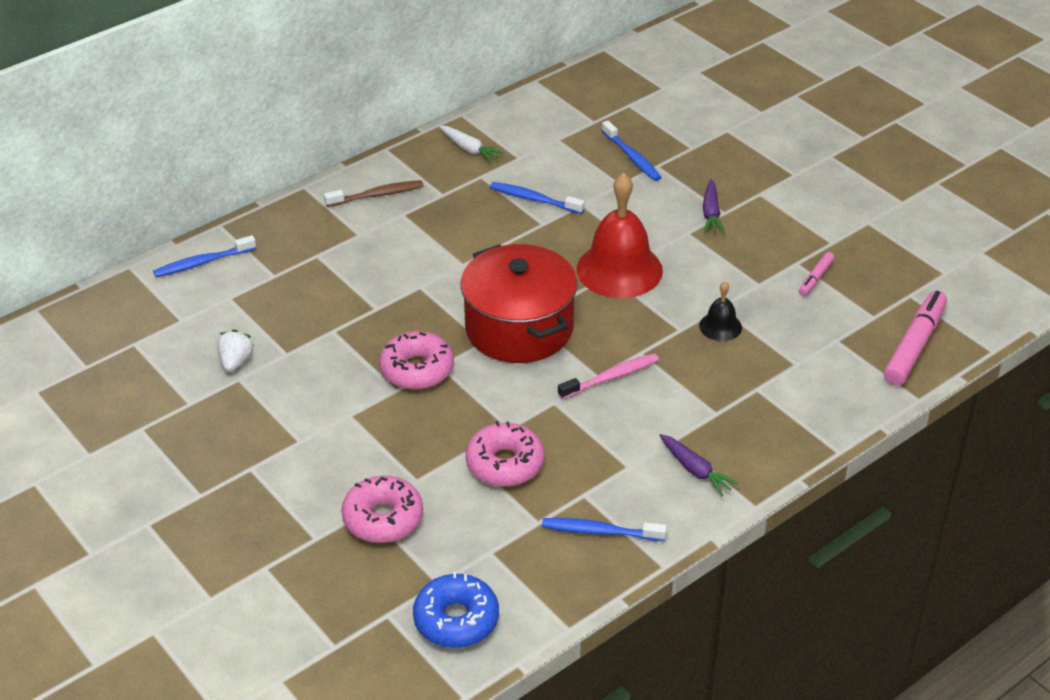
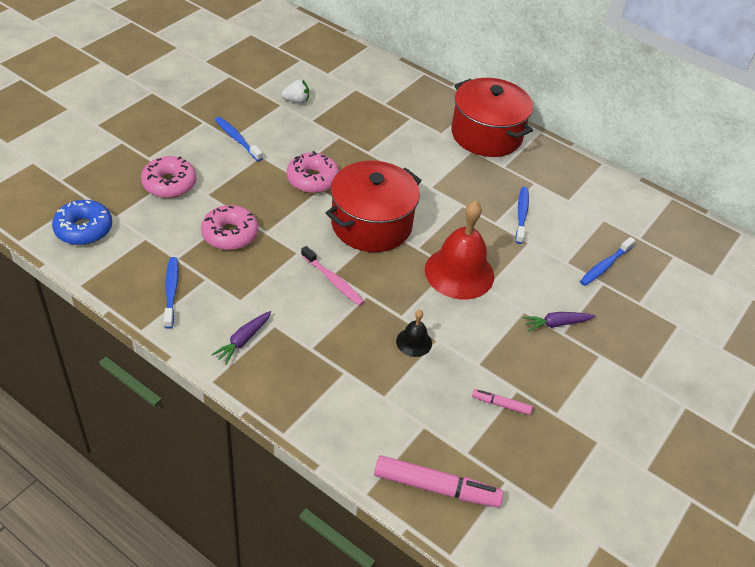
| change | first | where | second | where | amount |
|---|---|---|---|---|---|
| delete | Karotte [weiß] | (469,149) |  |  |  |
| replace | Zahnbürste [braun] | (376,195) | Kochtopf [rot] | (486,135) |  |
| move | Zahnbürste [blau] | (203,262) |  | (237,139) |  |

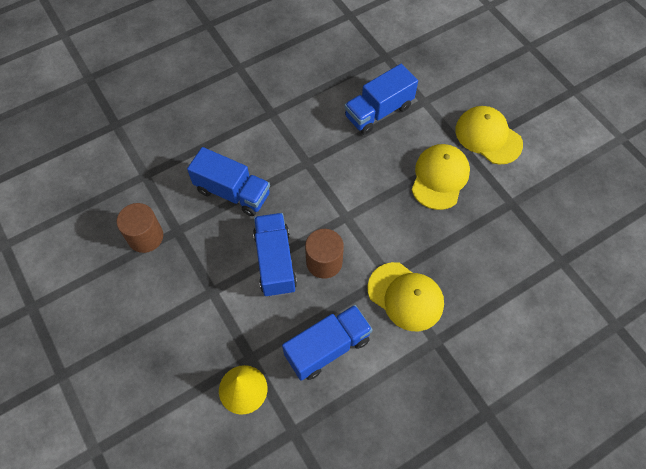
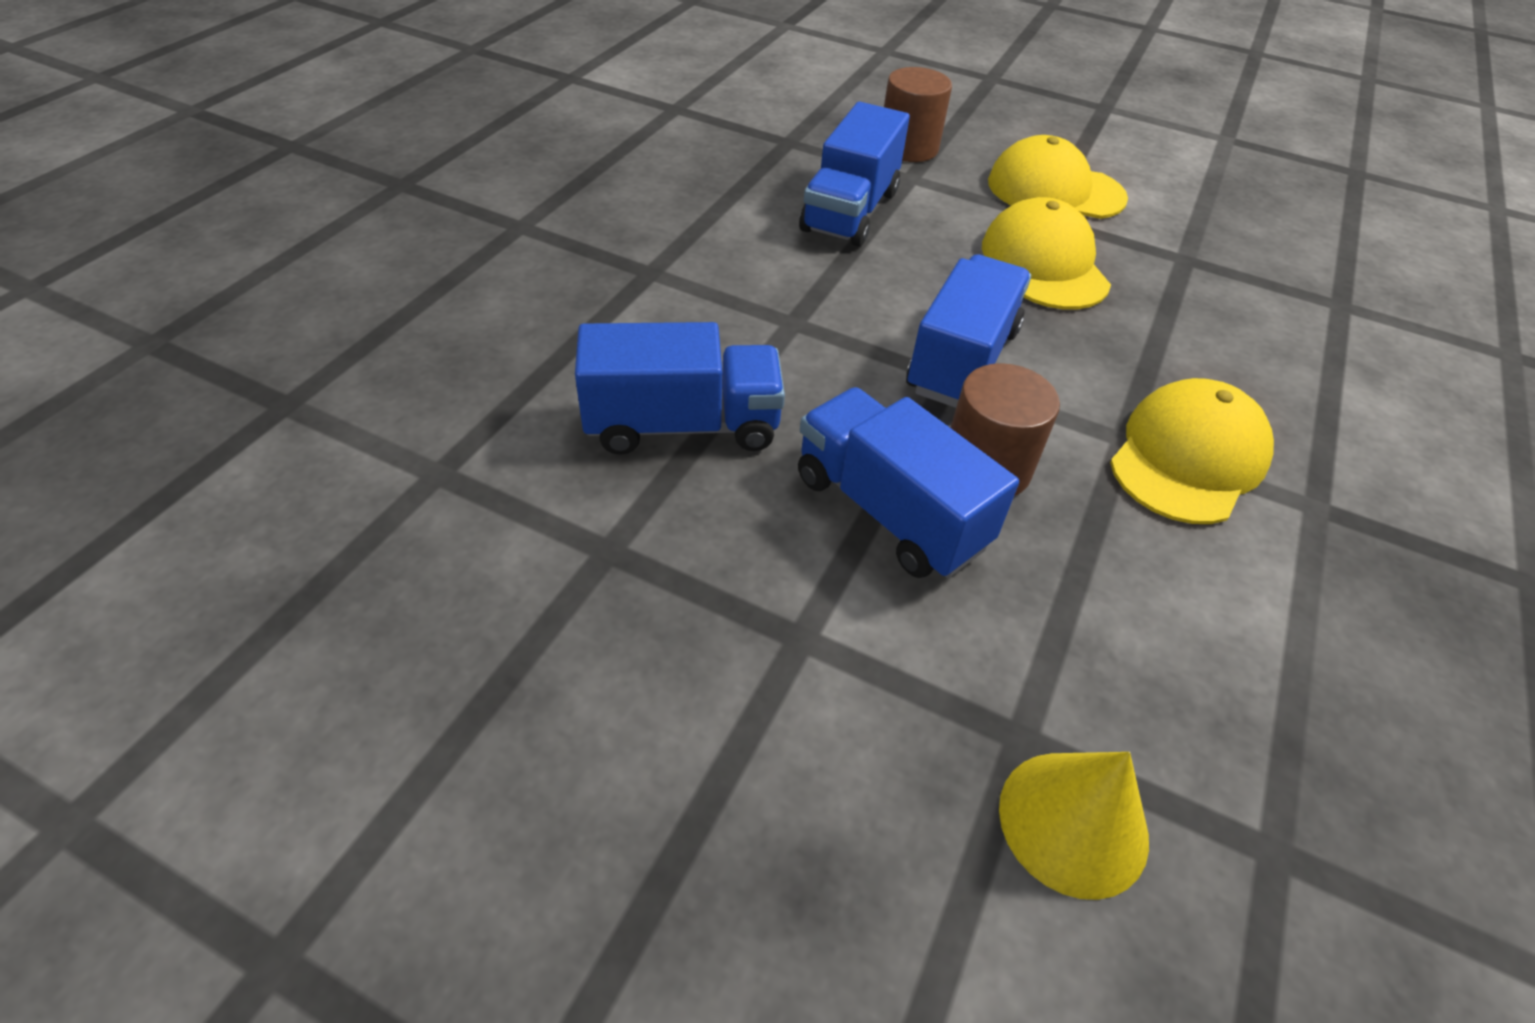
| change | first | where | second | where | amount |
|---|---|---|---|---|---|
| move | Vollzylinder [braun] | (145,237) |  | (908,147) |  |
| rotate | Kappe [gelb] | (405,296) |  | (1187,458) | 60 degrees counterclockwise |
| move | Lastwagen [blau] | (327,348) |  | (962,361) |  |

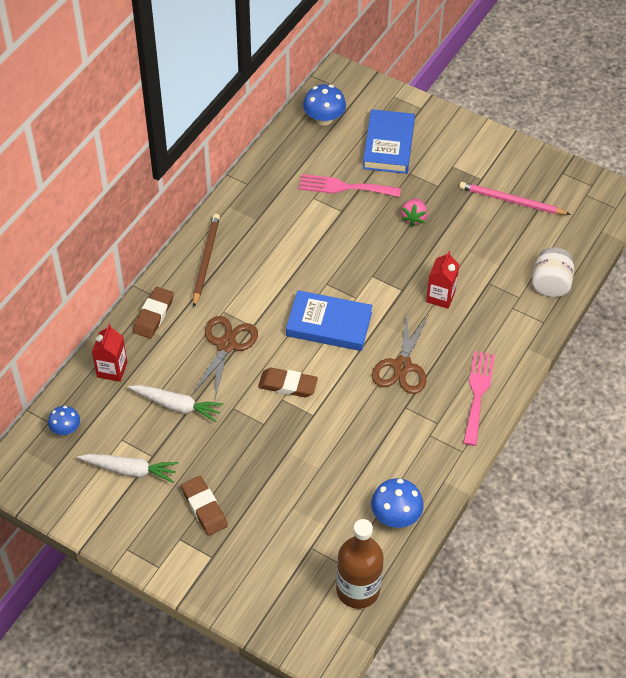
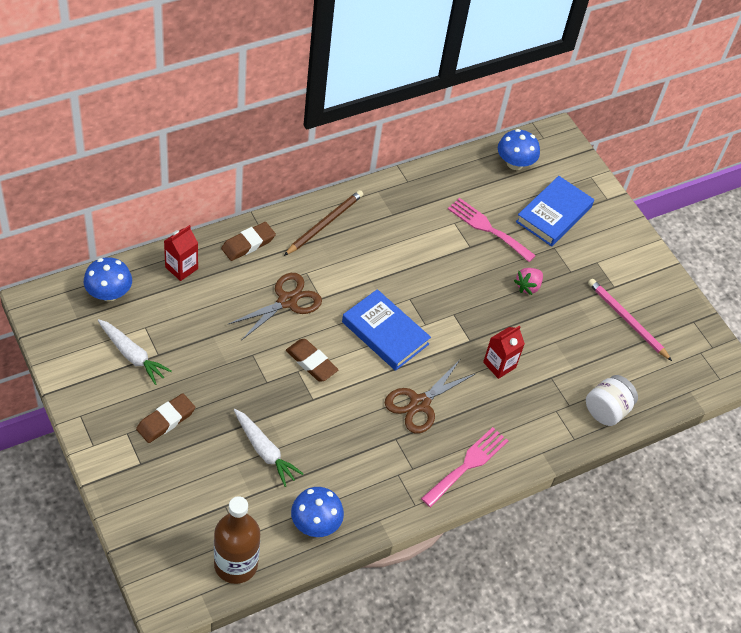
| change | first | where | second | where | amount |
|---|---|---|---|---|---|
| move | Karotte [weiß] | (176,406) |  | (264,451) |  |
| resize | Pilz [blau] | (66,429) |  | (109,293) | x1.57 |
| rotate | Radiergummi [braun] | (204,508) |  | (166,420) | 45 degrees clockwise |

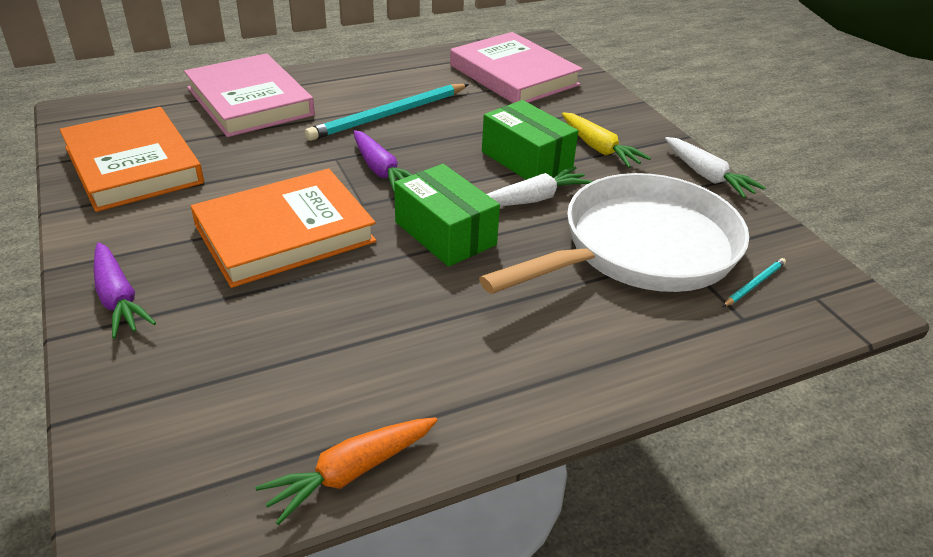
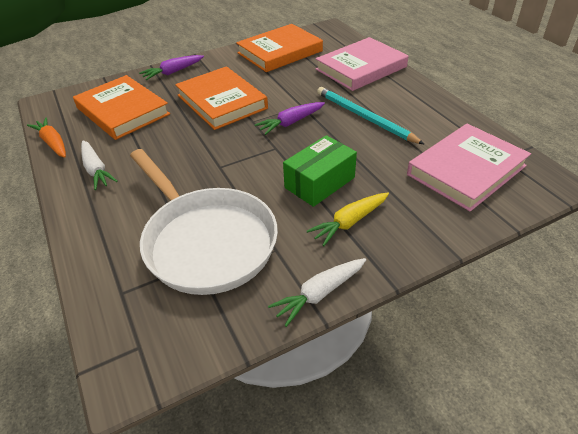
| change | first | where | second | where | amount |
|---|---|---|---|---|---|
| delete | Schachtel [grün] | (445,233) |  |  |  |
| move | Karotte [weiß] | (533,199) |  | (96,170) |  |
| delete | Bleistift [türkis] | (754,284) |  |  |  |
| insert |  |  | Buch [orange] | (123,111) |  |

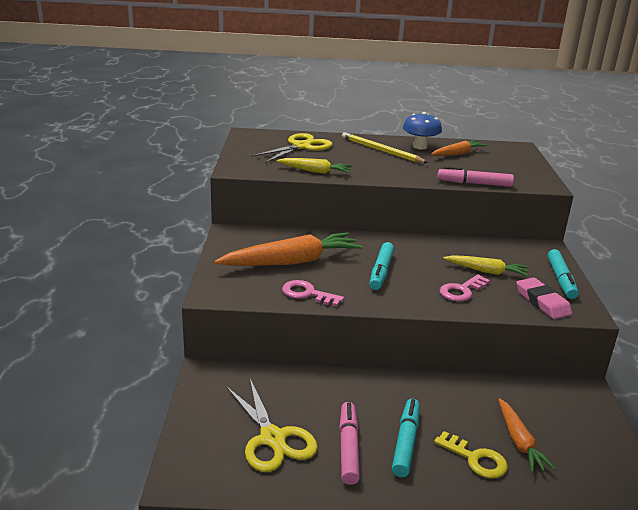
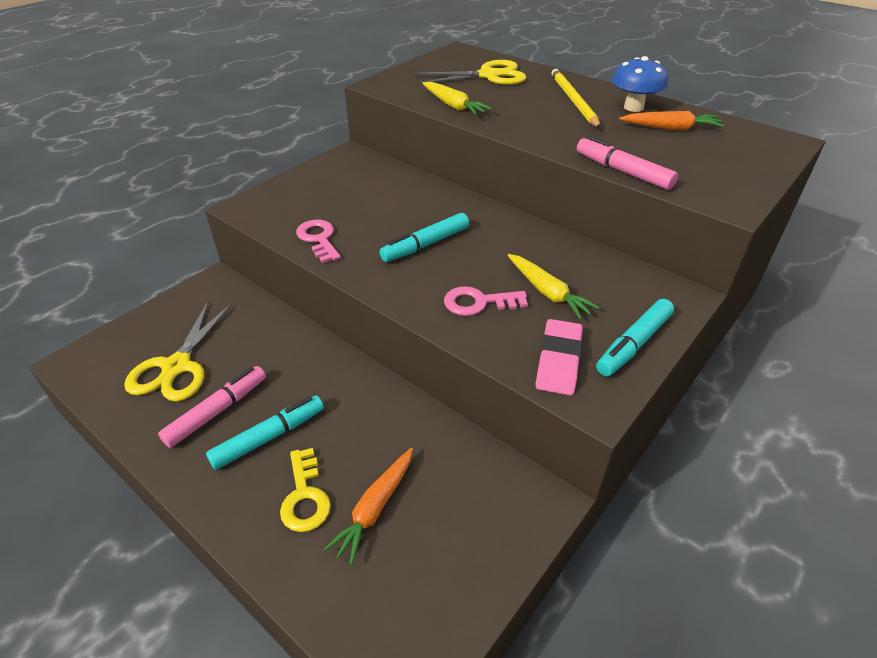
| change | first | where | second | where | amount |
|---|---|---|---|---|---|
| delete | Karotte [orange] | (291,262) |  |  |  |

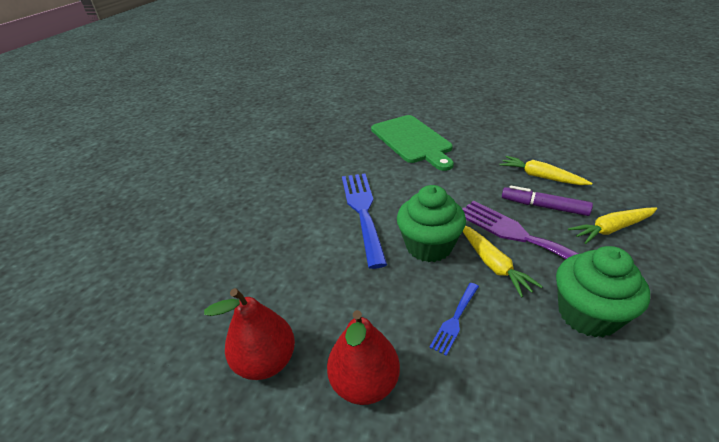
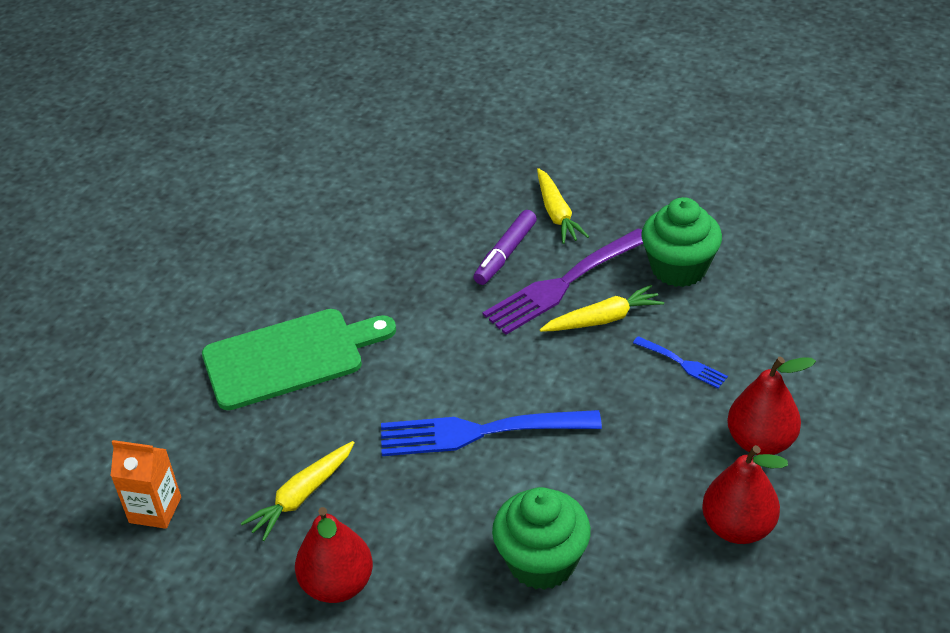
| change | first | where | second | where | amount |
|---|---|---|---|---|---|
| move | Karotte [gelb] | (541,177) |  | (302,496) |  |
| move | Muffin [grün] | (429,246) |  | (542,562) |  |
| insert |  |  | Getränkekarton [orange] | (155,510) |  |
| insert |  |  | Birne [rot] | (338,584) |  |

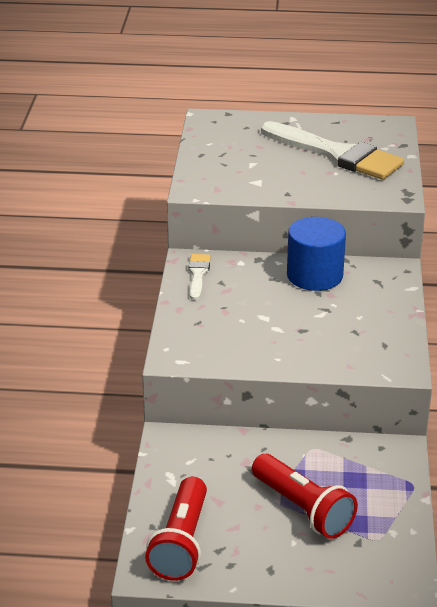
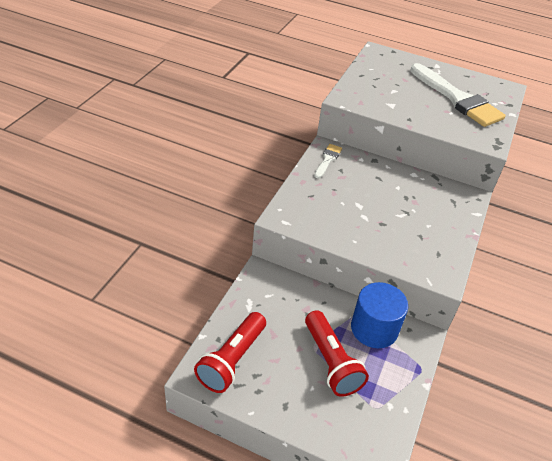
| change | first | where | second | where | amount |
|---|---|---|---|---|---|
| move | Vollzylinder [blau] | (314,275) |  | (374,328) |  |

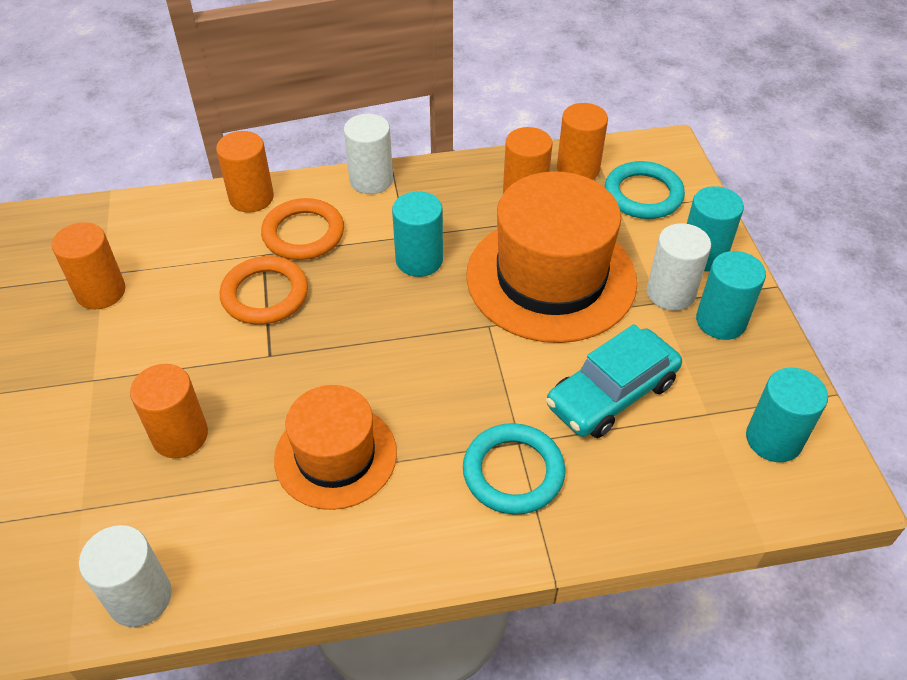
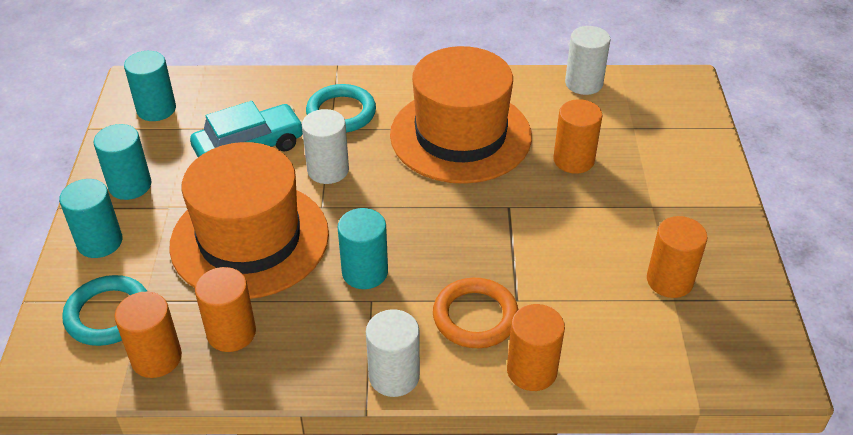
| change | first | where | second | where | amount |
|---|---|---|---|---|---|
| move | Vollzylinder [weiß] | (670,293) |  | (328,170) |  |
| delete | Ring [orange] | (265,294) |  |  |  |
| resize | Hut [orange] | (335,456) |  | (460,135) | x1.63 |

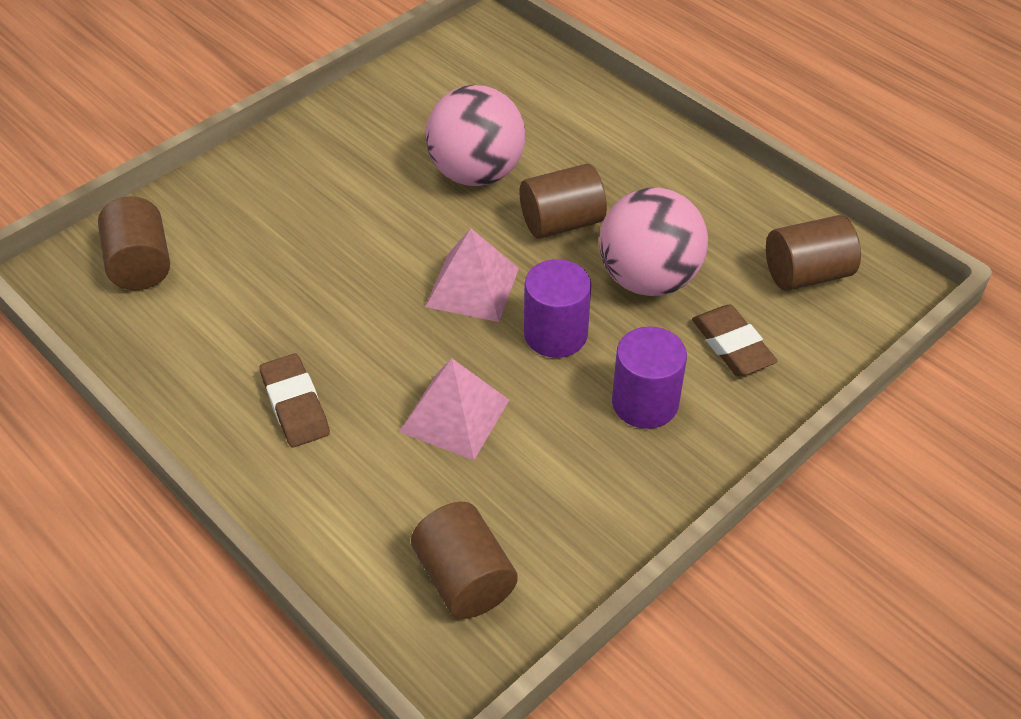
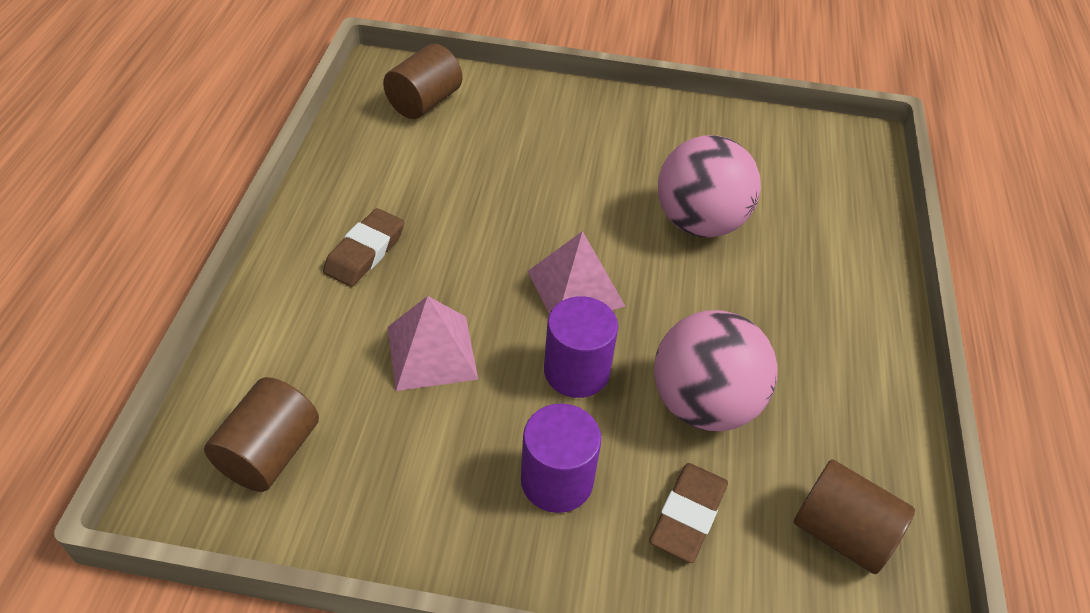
| change | first | where | second | where | amount |
|---|---|---|---|---|---|
| delete | Vollzylinder [braun] | (561,222) |  |  |  |

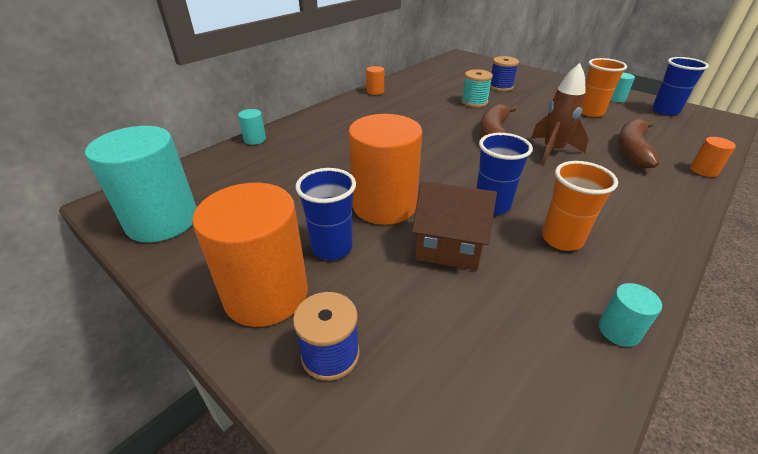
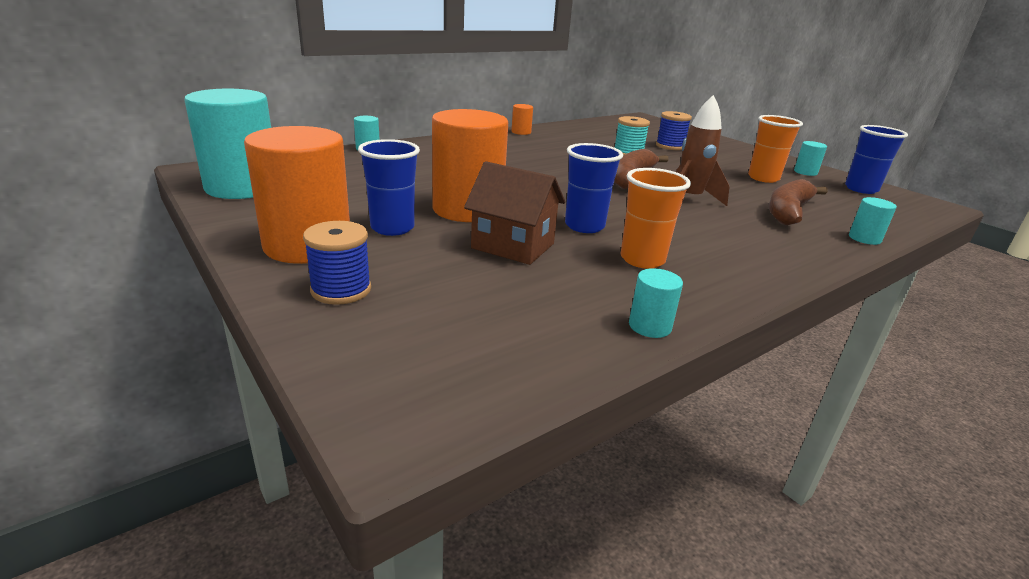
| change | first | where | second | where | amount |
|---|---|---|---|---|---|
| recolor | Vollzylinder [orange] | (704,170) | Vollzylinder [türkis] | (864,238) |  |

